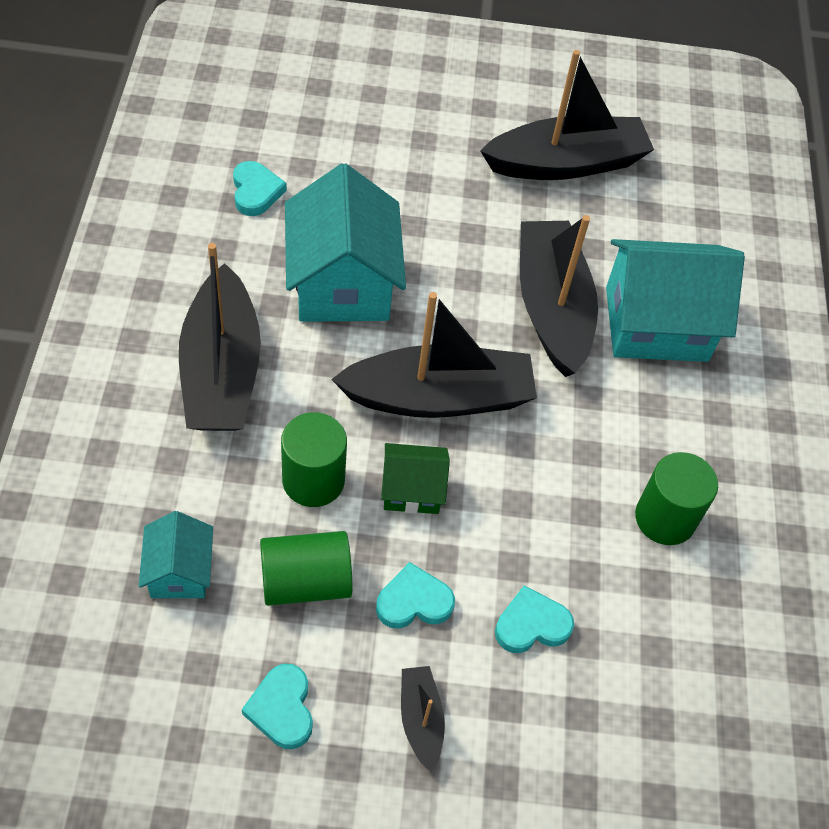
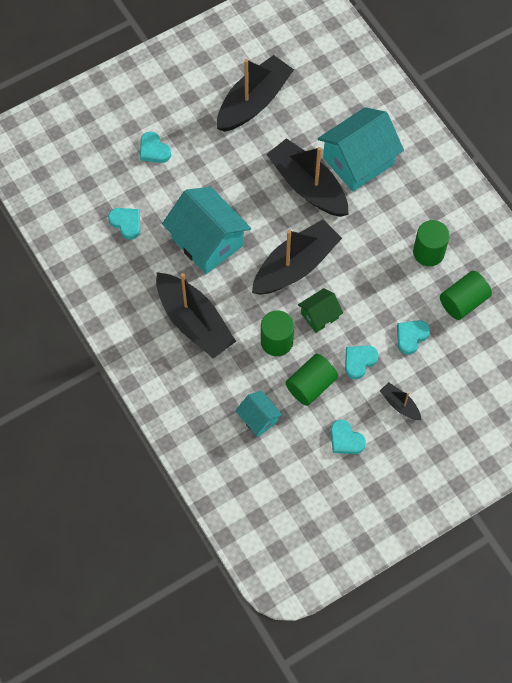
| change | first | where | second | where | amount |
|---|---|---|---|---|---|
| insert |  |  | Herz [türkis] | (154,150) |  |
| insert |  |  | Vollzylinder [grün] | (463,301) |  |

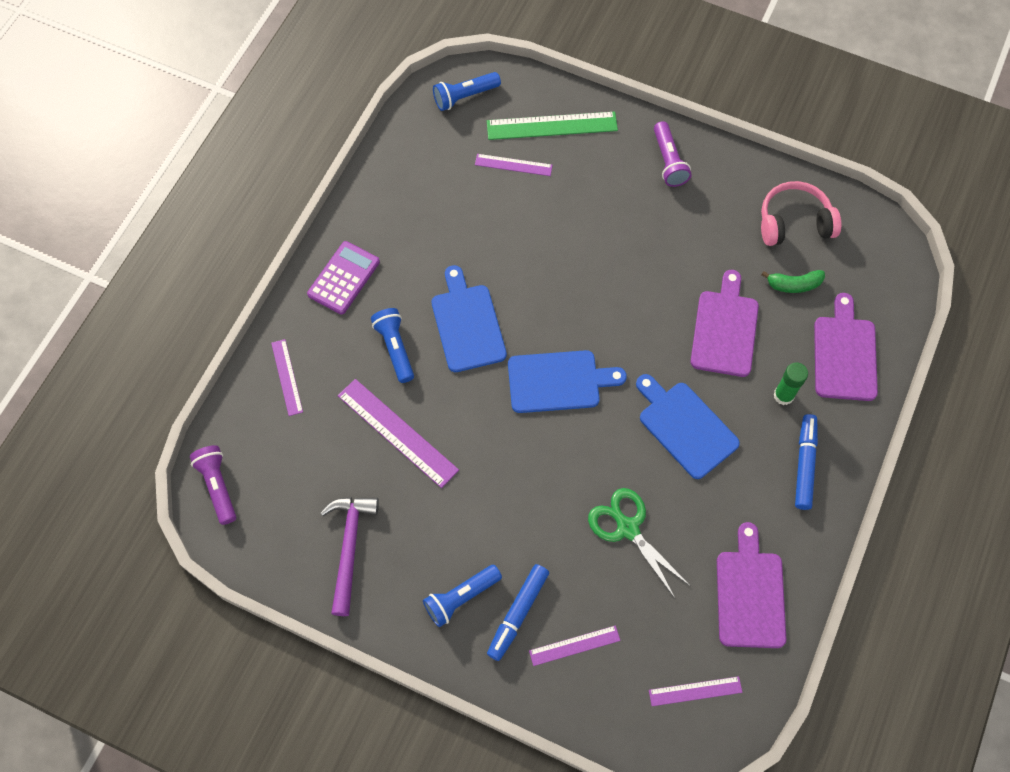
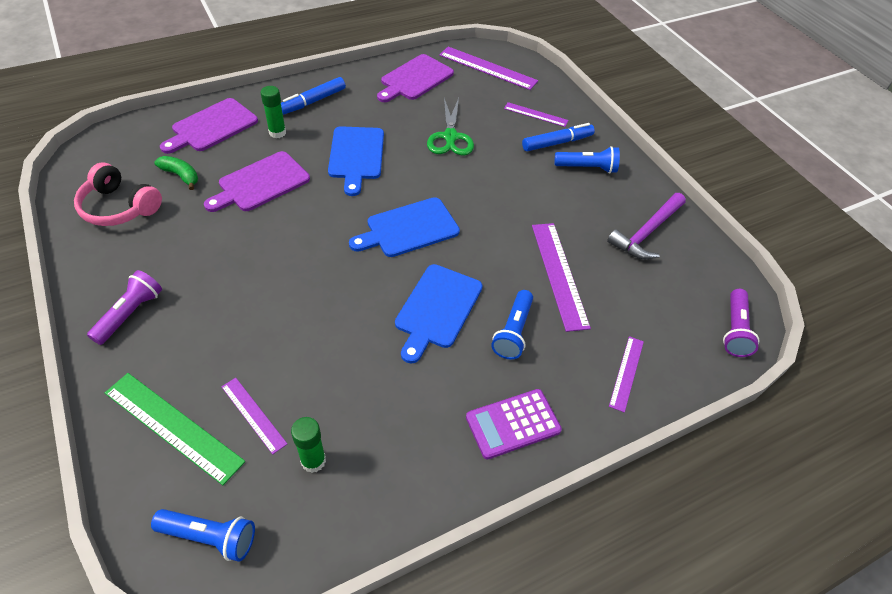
| change | first | where | second | where | amount |
|---|---|---|---|---|---|
| rotate | Schneidebrett [blau] | (558,381) |  | (409,228) | 60 degrees counterclockwise |
| resize | Lineal [lila] | (695,691) |  | (487,68) | x1.72 |
| insert |  |  | Klebestift [grün] | (313,461) |  |

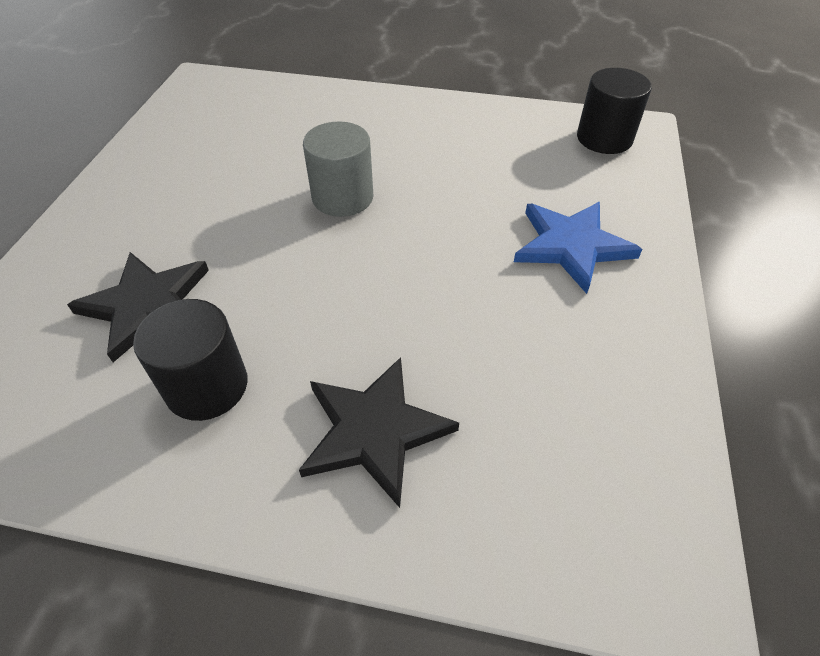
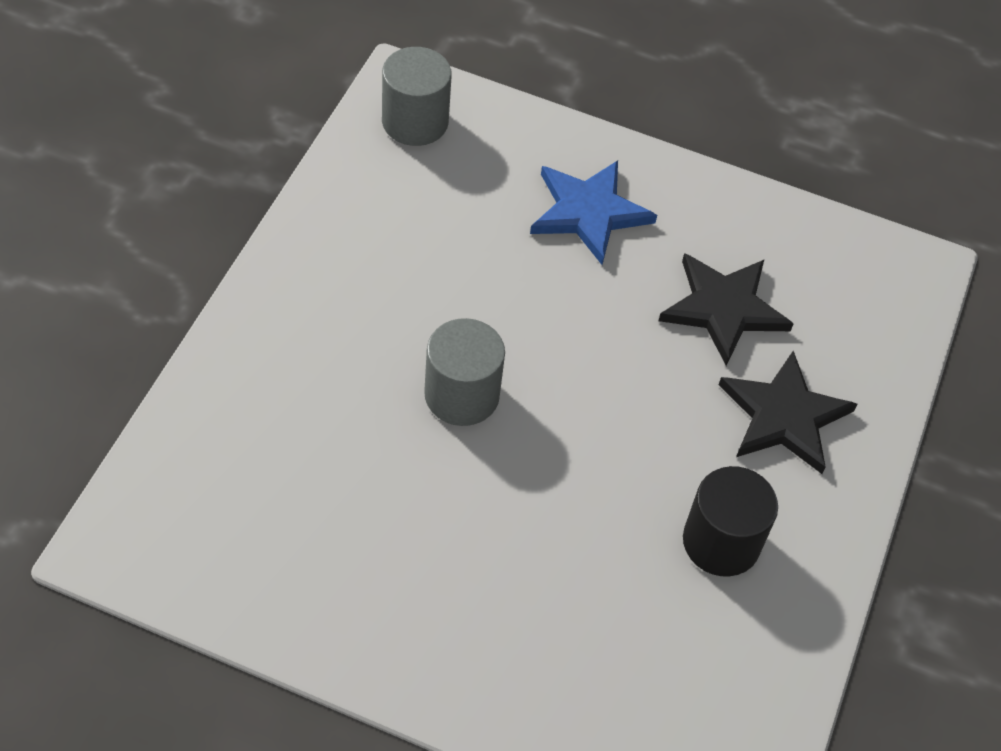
| change | first | where | second | where | amount |
|---|---|---|---|---|---|
| recolor | Vollzylinder [schwarz] | (604,138) | Vollzylinder [grau] | (415,121) |  |
| move | Stern [schwarz] | (147,305) |  | (723,309) |  |

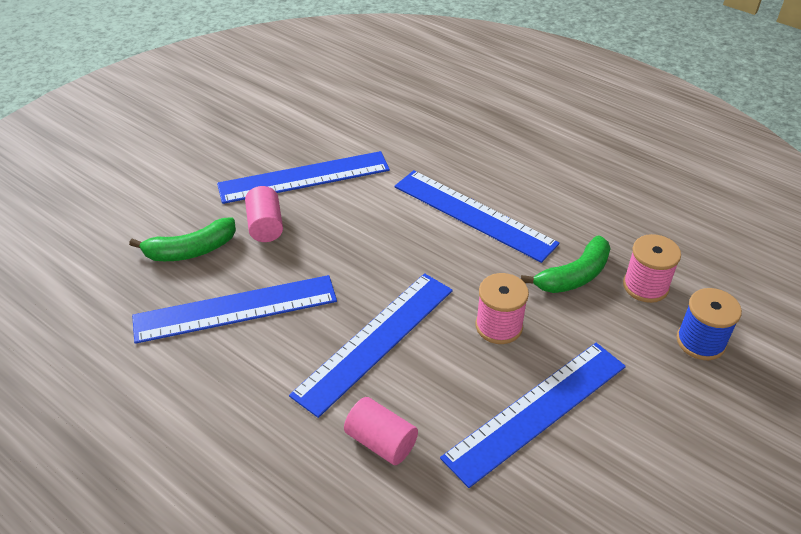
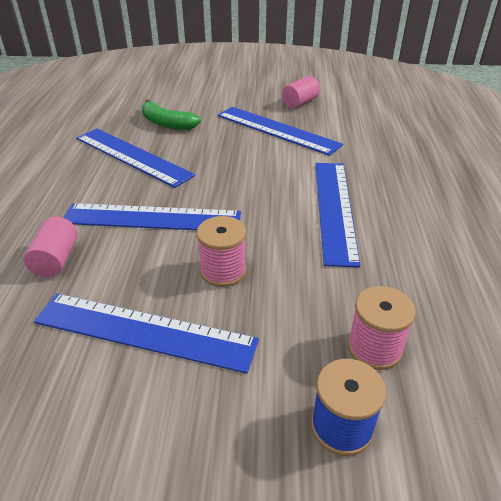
| change | first | where | second | where | amount |
|---|---|---|---|---|---|
| move | Vollzylinder [rosa] | (265,226) |  | (300,103) |  |
| delete | Banane [grün] | (574,276) |  |  |  |

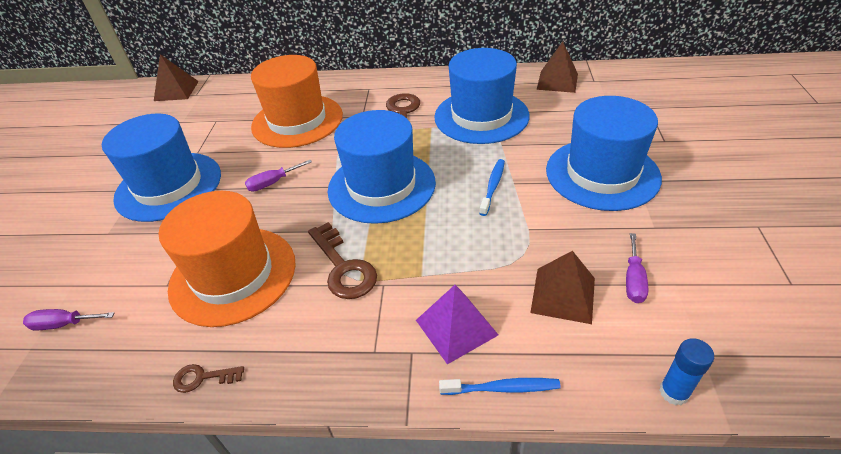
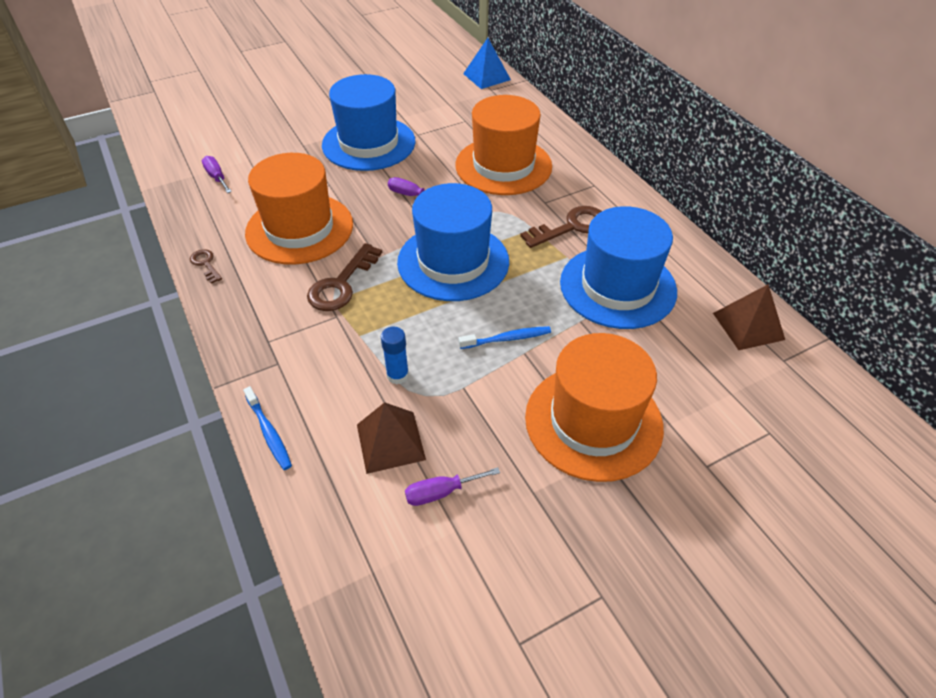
| change | first | where | second | where | amount |
|---|---|---|---|---|---|
| recolor | Pyramide [braun] | (176,91) | Pyramide [blau] | (486,76) |  |
| recolor | Hut [blau] | (602,174) | Hut [orange] | (593,421) |  |
| delete | Pyramide [lila] | (456,327) |  |  |  |
| move | Klebestift [blau] | (674,392) |  | (397,375) |  |

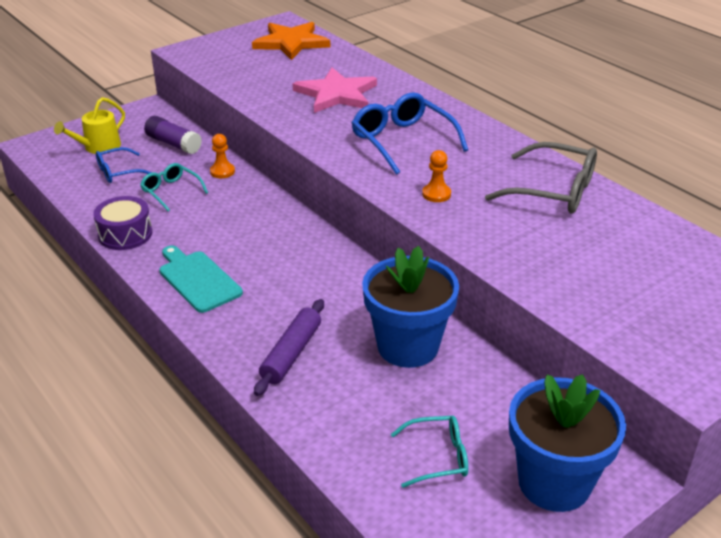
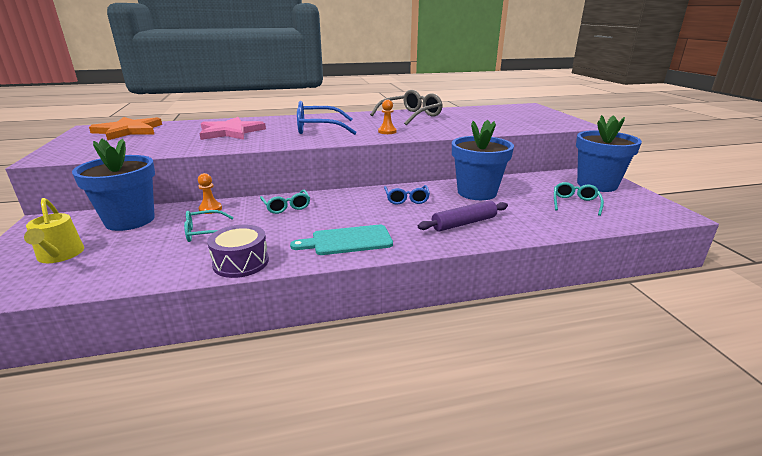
| change | first | where | second | where | amount |
|---|---|---|---|---|---|
| replace | Klebestift [lila] | (173,144) | Blumentopf [blau] | (130,220) |  |
| move | Brille [blau] | (118,172) |  | (406,199) |  |
| rotate | Nudelholz [lila] | (291,353) |  | (464,223) | 75 degrees counterclockwise |
| insert |  |  | Brille [türkis] | (286,207) |  |

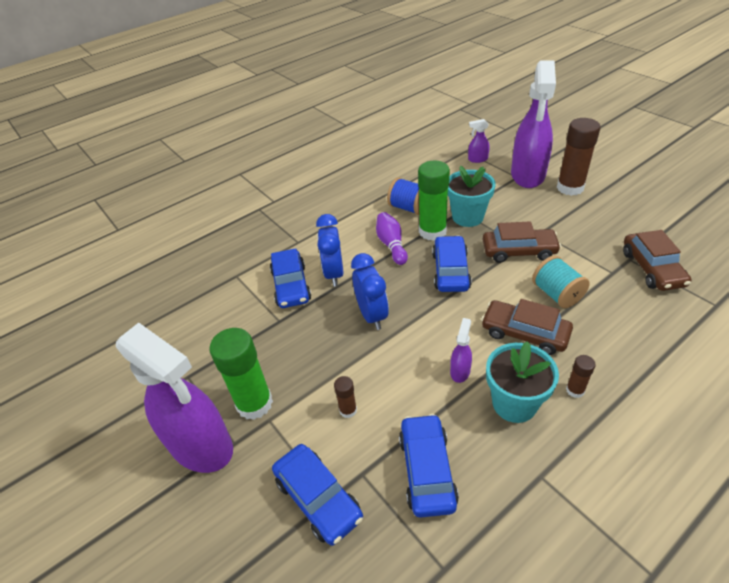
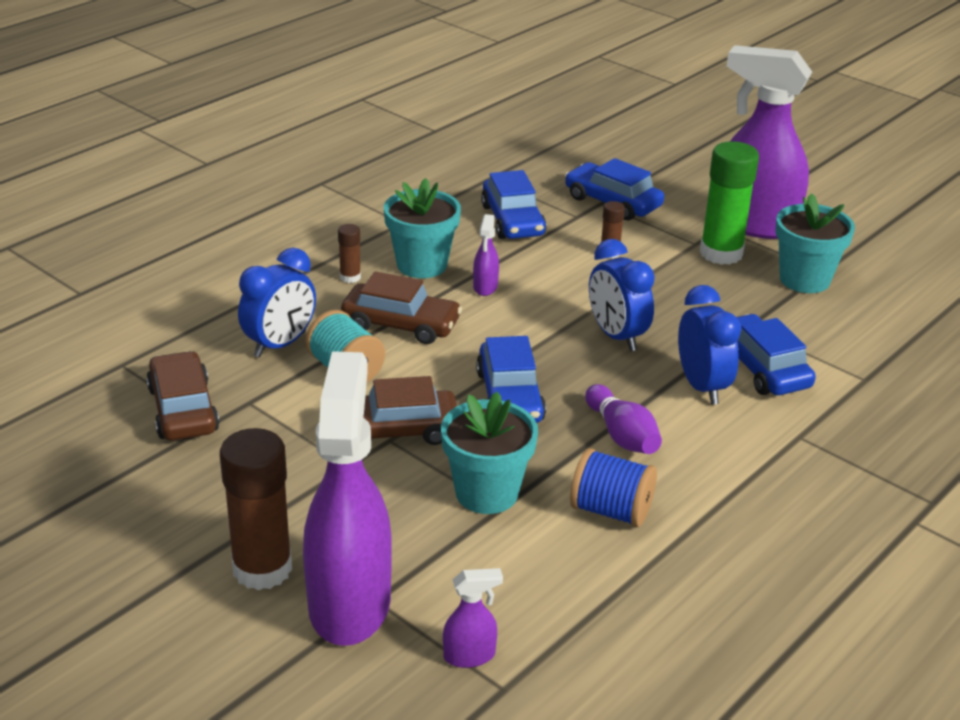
| change | first | where | second | where | amount |
|---|---|---|---|---|---|
| delete | Klebestift [grün] | (432,231) |  |  |  |
| insert |  |  | Blumentopf [türkis] | (804,279) |  |
| insert |  |  | Wecker [blau] | (280,345) |  |

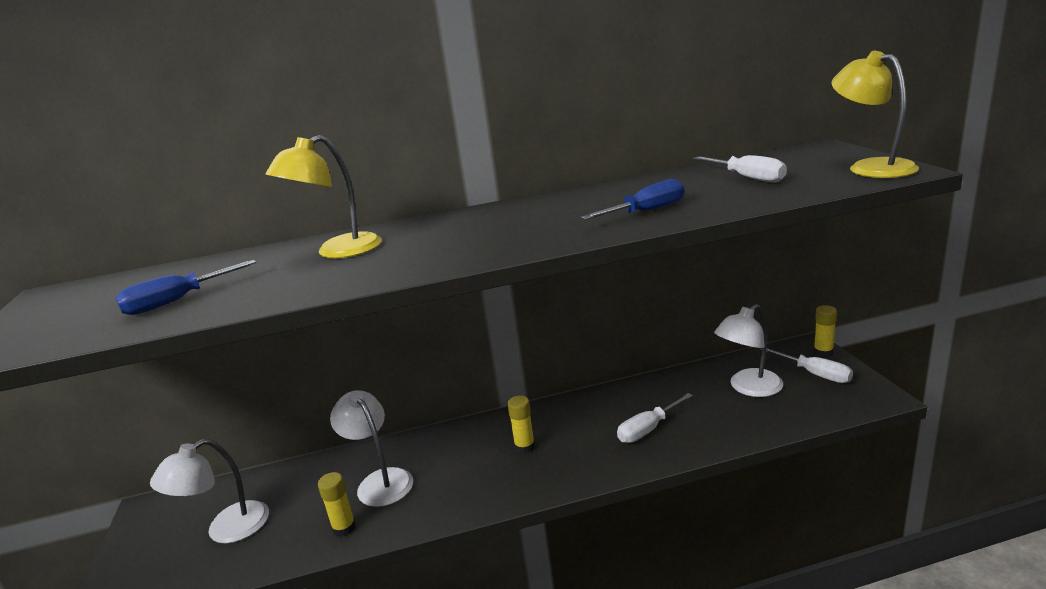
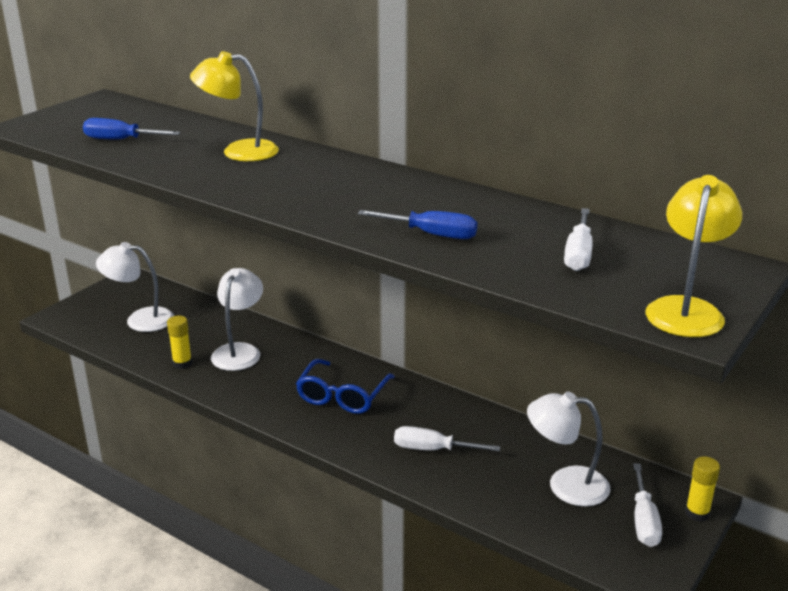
| change | first | where | second | where | amount |
|---|---|---|---|---|---|
| replace | Klebestift [gelb] | (524,447) | Brille [blau] | (342,396) |  |

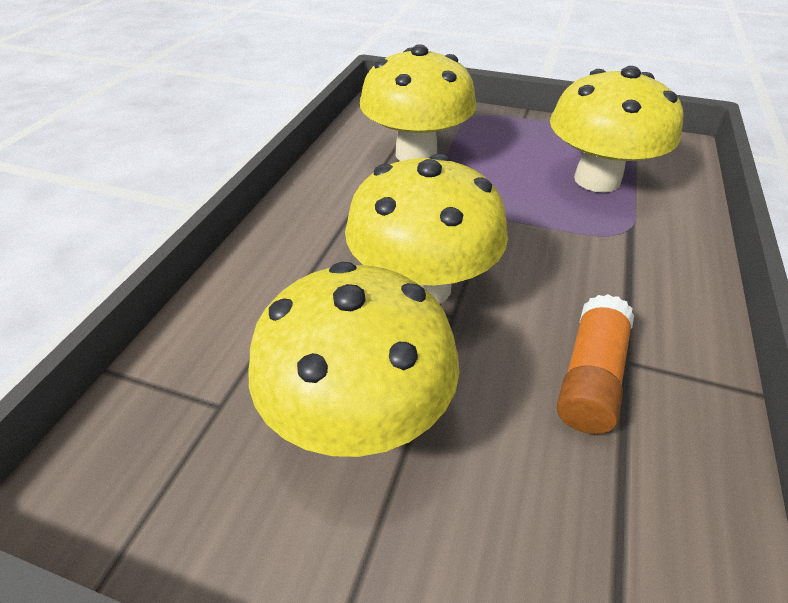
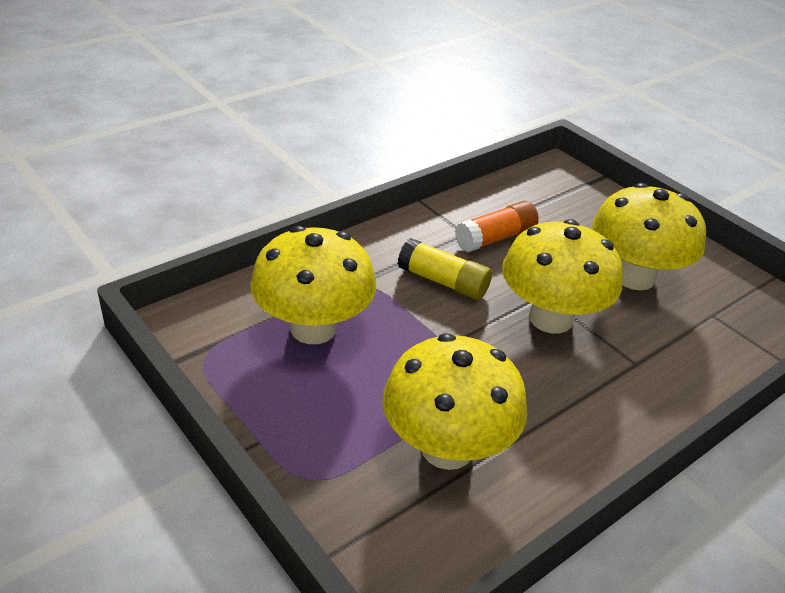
| change | first | where | second | where | amount |
|---|---|---|---|---|---|
| insert |  |  | Klebestift [gelb] | (443,282) |  |

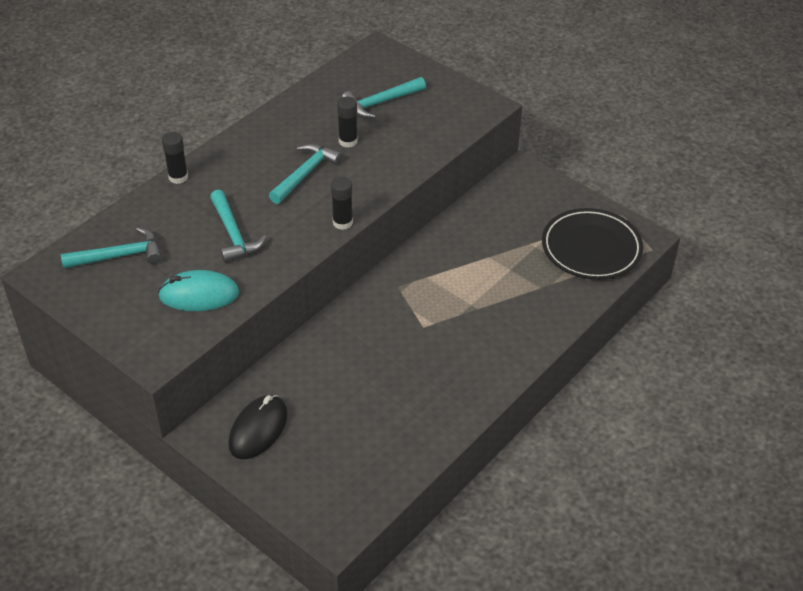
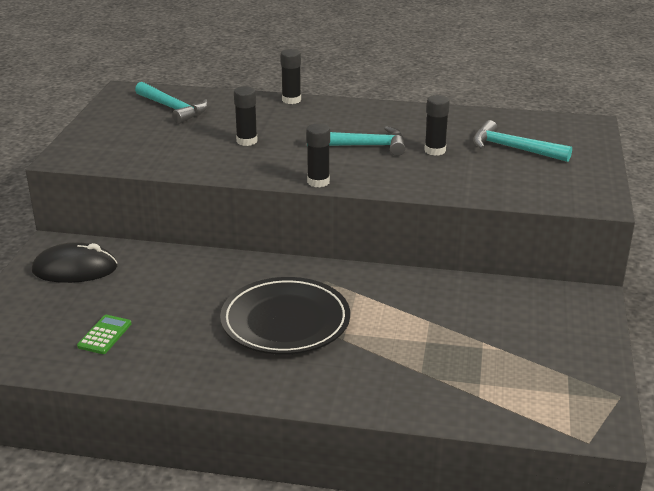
| change | first | where | second | where | amount |
|---|---|---|---|---|---|
| replace | Hammer [türkis] | (233,234) | Klebestift [schwarz] | (247,141) |  |
| move | Teller [schwarz] | (591,248) |  | (285,321) |  |
| delete | Computermaus [türkis] | (199,295) |  |  |  |
| insert |  |  | Taschenrechner [grün] | (105,335) |  |

